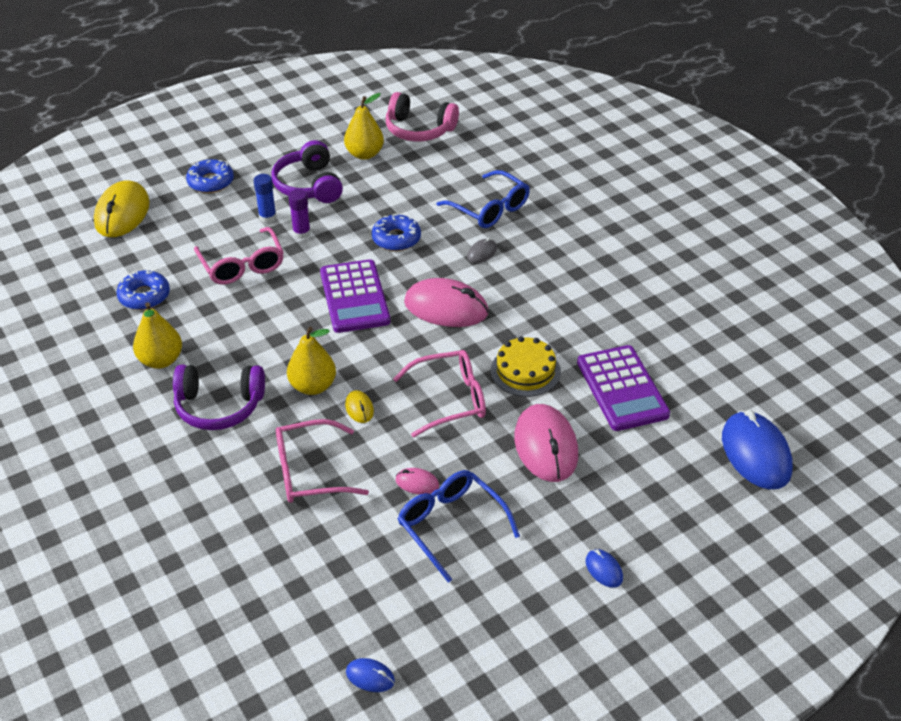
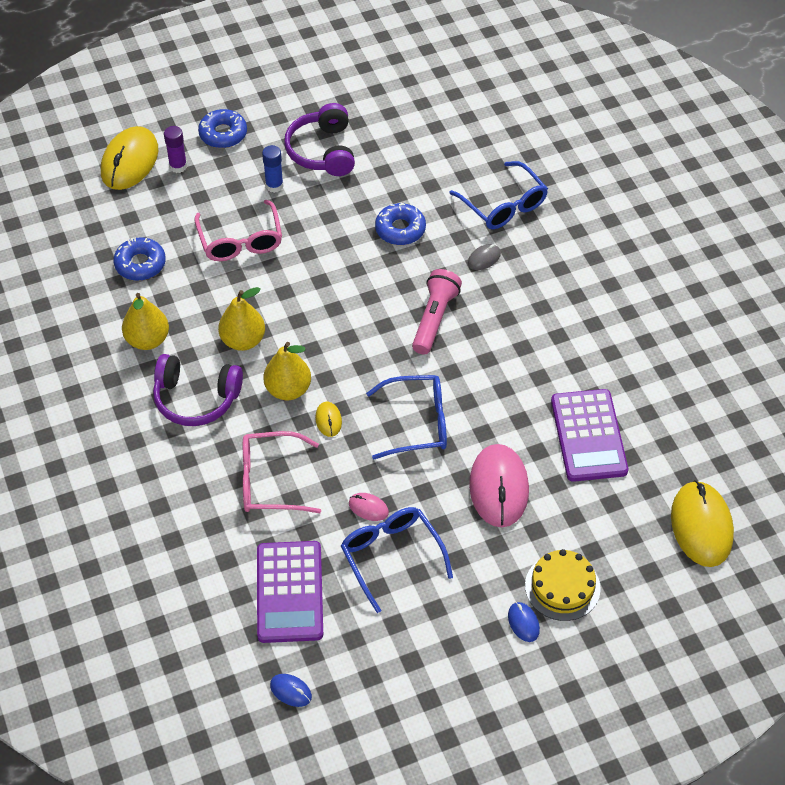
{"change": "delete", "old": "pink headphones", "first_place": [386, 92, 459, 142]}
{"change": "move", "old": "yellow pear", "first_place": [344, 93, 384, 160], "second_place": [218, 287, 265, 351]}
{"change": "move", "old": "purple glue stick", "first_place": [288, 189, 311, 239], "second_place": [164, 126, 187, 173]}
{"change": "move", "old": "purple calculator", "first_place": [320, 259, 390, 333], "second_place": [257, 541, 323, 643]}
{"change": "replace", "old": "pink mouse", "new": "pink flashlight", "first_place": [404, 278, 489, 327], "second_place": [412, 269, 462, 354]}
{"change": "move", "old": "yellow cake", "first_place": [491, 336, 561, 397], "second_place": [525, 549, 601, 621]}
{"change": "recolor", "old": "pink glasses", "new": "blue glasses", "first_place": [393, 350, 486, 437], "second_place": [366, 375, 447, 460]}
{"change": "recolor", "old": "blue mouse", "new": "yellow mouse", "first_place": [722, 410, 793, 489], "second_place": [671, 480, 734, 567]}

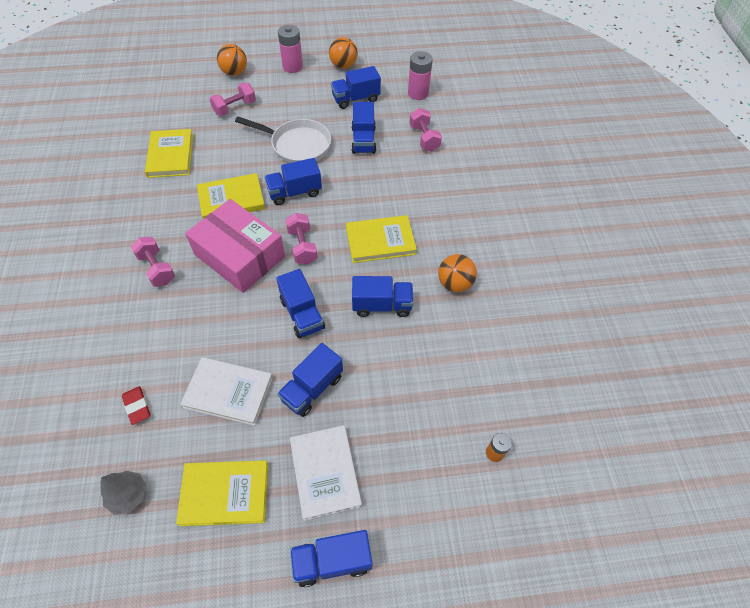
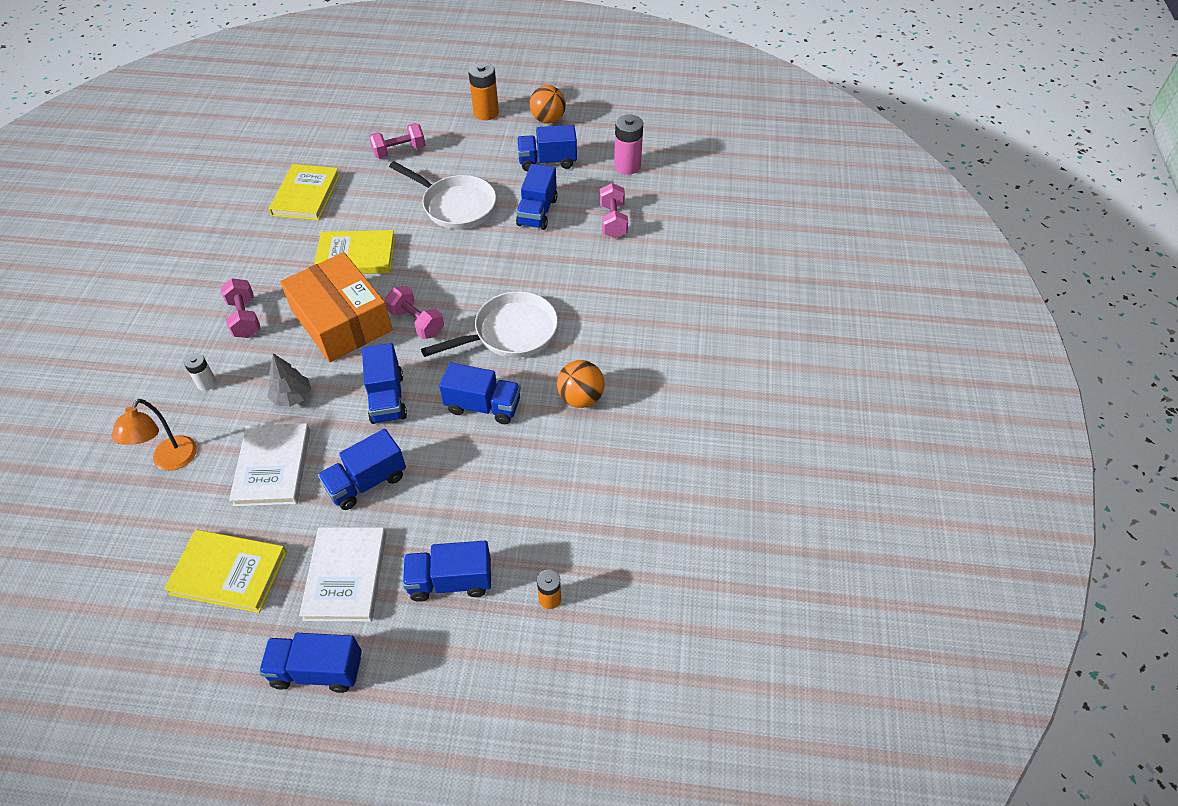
{"change": "recolor", "old": "pink battery", "new": "orange battery", "first_place": [278, 25, 303, 73], "second_place": [468, 62, 499, 120]}
{"change": "delete", "old": "orange ball", "first_place": [217, 44, 247, 76]}
{"change": "move", "old": "blue truck", "first_place": [264, 158, 322, 205], "second_place": [403, 541, 491, 602]}
{"change": "recolor", "old": "pink box", "new": "orange box", "first_place": [185, 199, 285, 293], "second_place": [280, 252, 393, 362]}
{"change": "rotate", "old": "pink dumbbell", "first_place": [285, 213, 318, 265], "second_place": [385, 286, 444, 339], "degrees": -45}
{"change": "replace", "old": "yellow book", "new": "white pan", "first_place": [346, 215, 417, 263], "second_place": [421, 291, 558, 358]}
{"change": "rotate", "old": "white book", "first_place": [180, 357, 273, 426], "second_place": [229, 423, 310, 507], "degrees": 60}
{"change": "replace", "old": "red eraser", "new": "orange lamp", "first_place": [122, 386, 150, 425], "second_place": [111, 399, 197, 471]}
{"change": "move", "old": "grey tree", "first_place": [100, 471, 146, 515], "second_place": [267, 354, 311, 407]}
{"change": "insert", "new": "white battery", "second_place": [184, 353, 217, 391]}

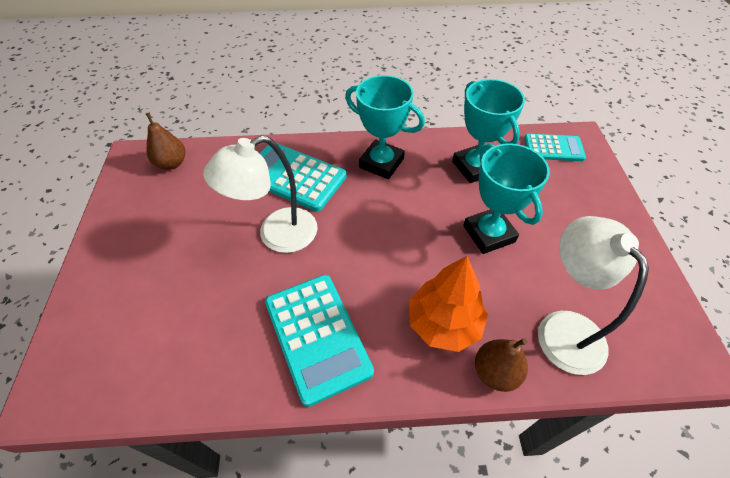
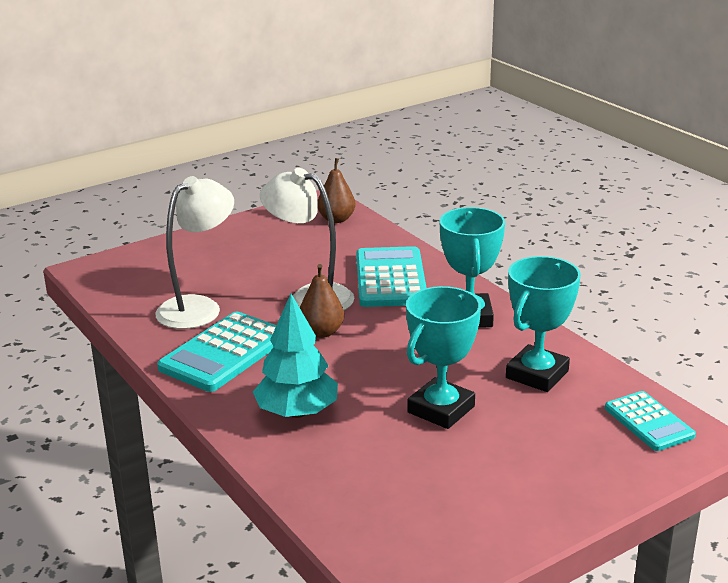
{"change": "move", "old": "white lamp", "first_place": [538, 216, 649, 375], "second_place": [155, 176, 234, 329]}
{"change": "recolor", "old": "orange tree", "new": "turquoise tree", "first_place": [409, 256, 488, 352], "second_place": [253, 294, 338, 418]}
{"change": "move", "old": "brown pear", "first_place": [475, 338, 528, 392], "second_place": [300, 264, 344, 338]}

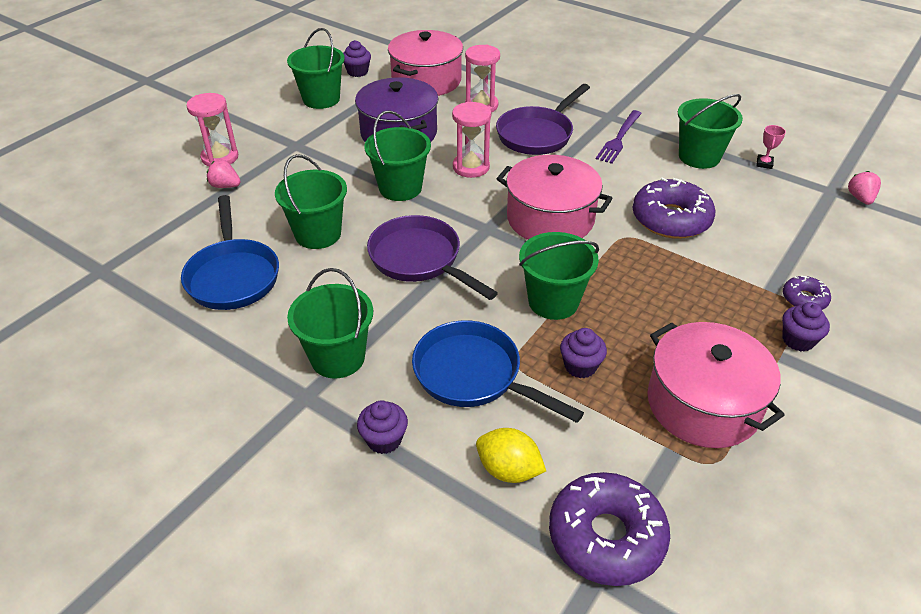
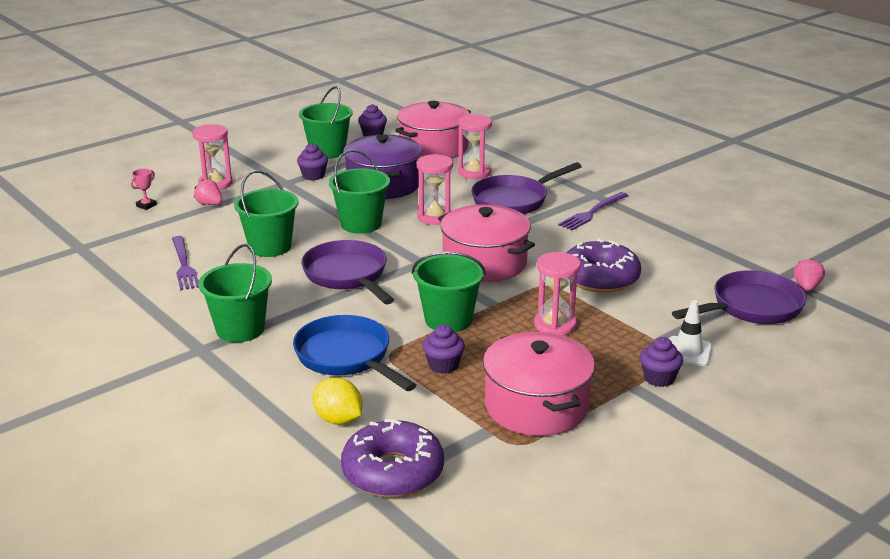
{"change": "delete", "old": "green bucket", "first_place": [678, 94, 743, 169]}
{"change": "move", "old": "pink trophy", "first_place": [756, 125, 786, 169], "second_place": [131, 169, 157, 210]}
{"change": "replace", "old": "blue pan", "new": "purple fork", "first_place": [181, 195, 279, 310], "second_place": [172, 236, 199, 290]}
{"change": "replace", "old": "purple donut", "new": "white traffic cone", "first_place": [783, 276, 831, 310], "second_place": [669, 300, 712, 366]}
{"change": "move", "old": "purple cupcake", "first_place": [357, 400, 408, 454], "second_place": [297, 143, 328, 180]}
{"change": "insert", "new": "pink hourglass", "second_place": [534, 252, 581, 336]}
{"change": "insert", "new": "purple pan", "second_place": [672, 270, 806, 324]}

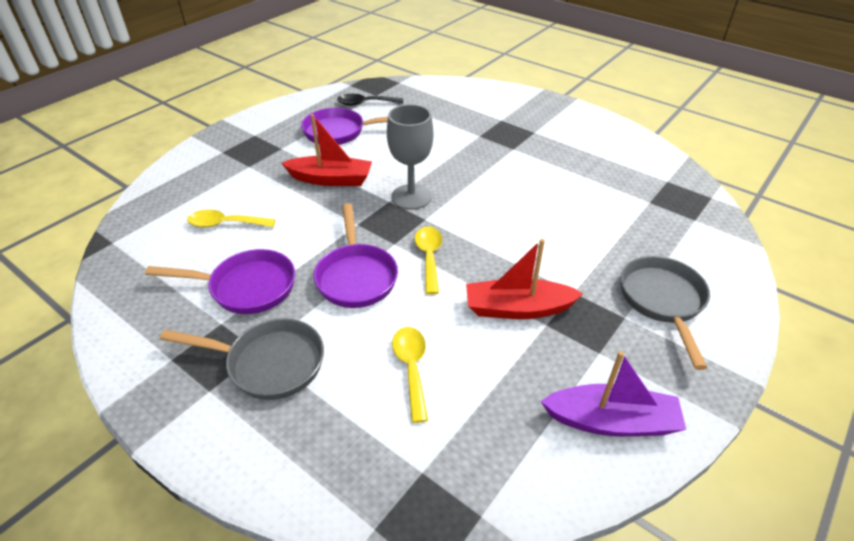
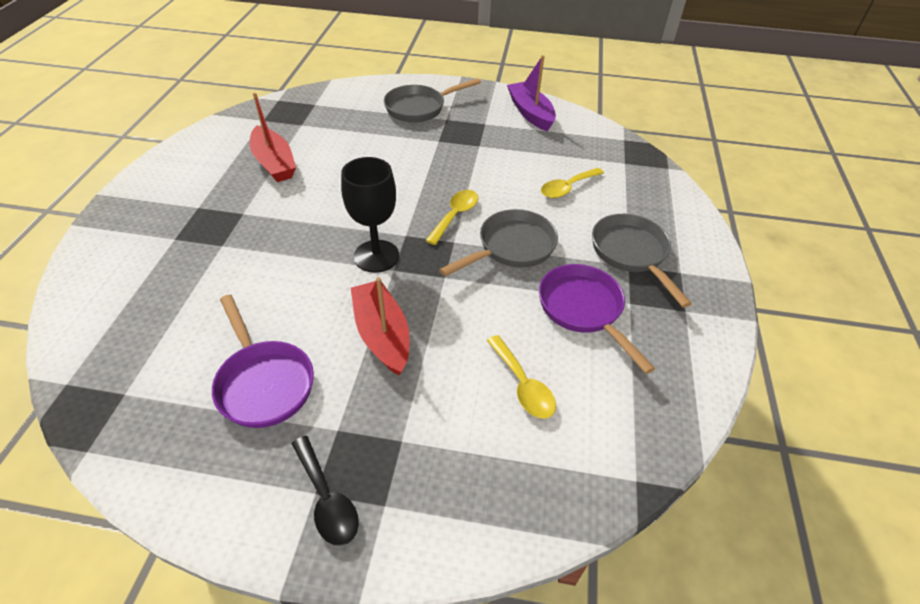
{"change": "move", "old": "black spoon", "first_place": [337, 94, 403, 106], "second_place": [291, 436, 359, 546]}
{"change": "recolor", "old": "grey goblet", "new": "black goblet", "first_place": [387, 104, 433, 210], "second_place": [341, 157, 399, 273]}
{"change": "recolor", "old": "purple pan", "new": "grey pan", "first_place": [314, 203, 398, 308], "second_place": [439, 209, 558, 277]}
{"change": "rotate", "old": "yellow spoon", "first_place": [415, 226, 442, 294], "second_place": [425, 190, 478, 245], "degrees": 150}
{"change": "move", "old": "red boat", "first_place": [466, 239, 584, 319], "second_place": [250, 92, 296, 182]}

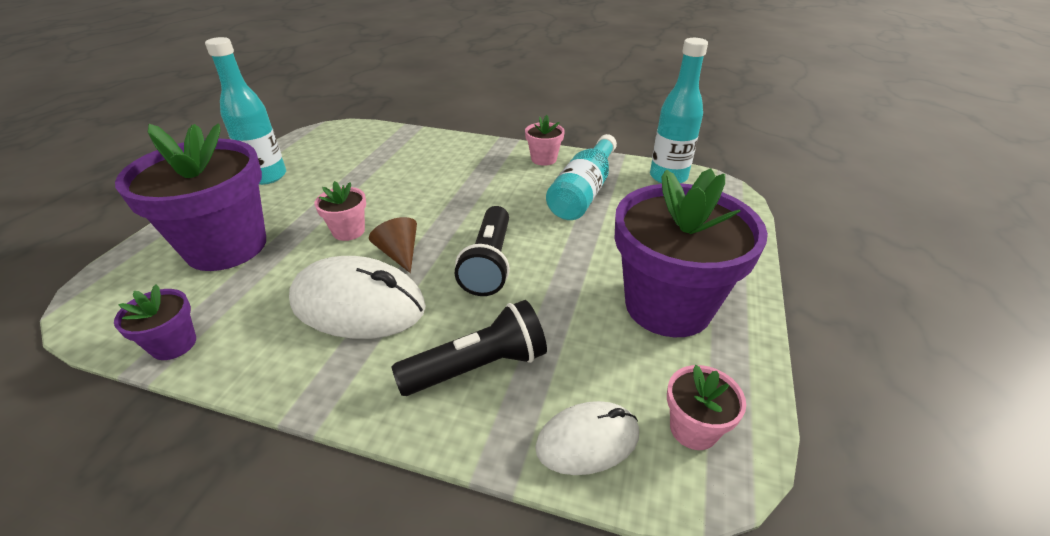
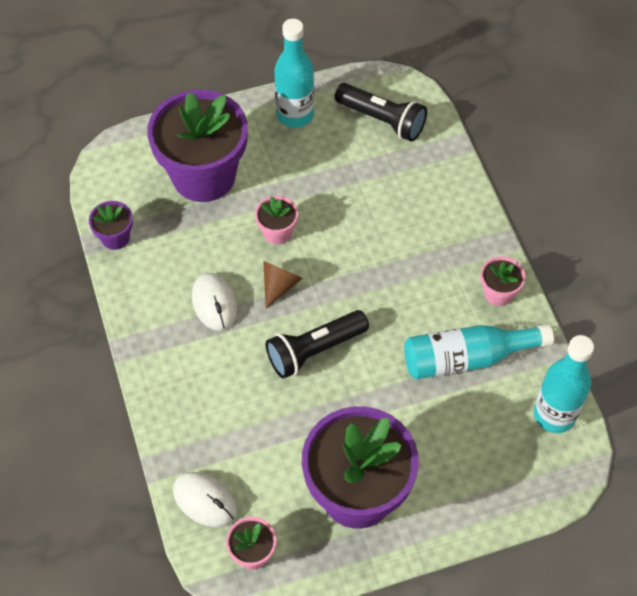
{"change": "resize", "old": "white mouse", "first_place": [289, 256, 426, 339], "second_place": [192, 273, 237, 331], "factor": 0.6}
{"change": "move", "old": "black flashlight", "first_place": [392, 300, 547, 396], "second_place": [335, 83, 427, 142]}

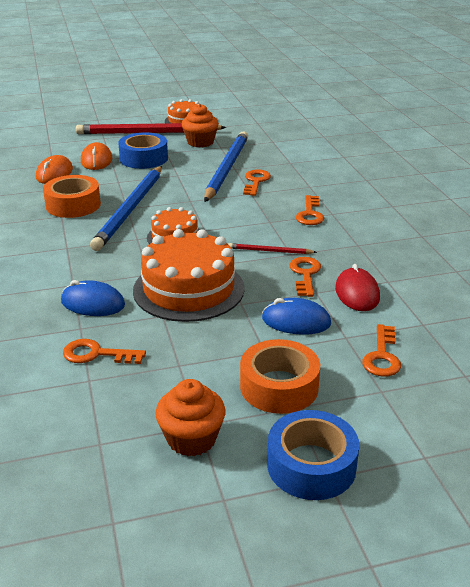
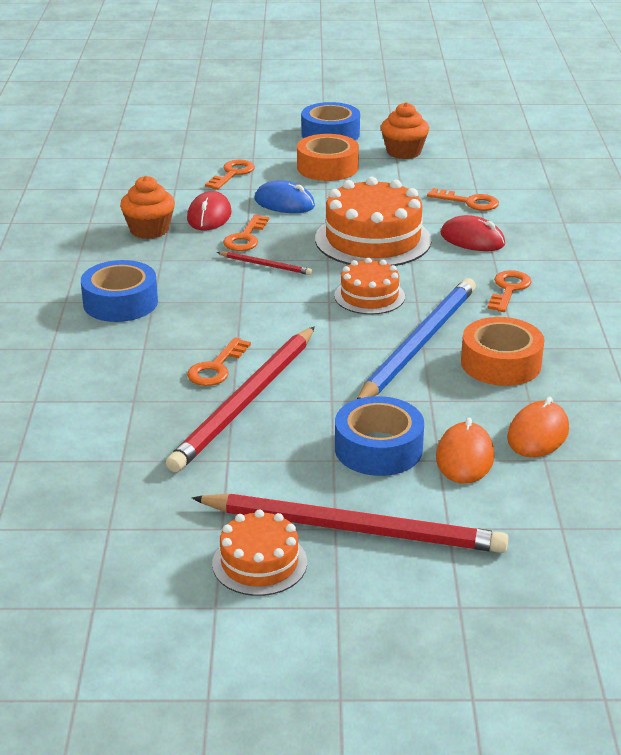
{"change": "move", "old": "orange cupcake", "first_place": [182, 104, 219, 147], "second_place": [120, 176, 175, 239]}
{"change": "recolor", "old": "blue pencil", "new": "red pencil", "first_place": [204, 131, 248, 202], "second_place": [166, 327, 315, 472]}
{"change": "move", "old": "orange key", "first_place": [296, 195, 324, 225], "second_place": [487, 270, 532, 312]}
{"change": "recolor", "old": "blue mouse", "new": "red mouse", "first_place": [61, 280, 125, 316], "second_place": [441, 215, 505, 251]}
{"change": "insert", "new": "blue tape", "second_place": [81, 260, 158, 322]}

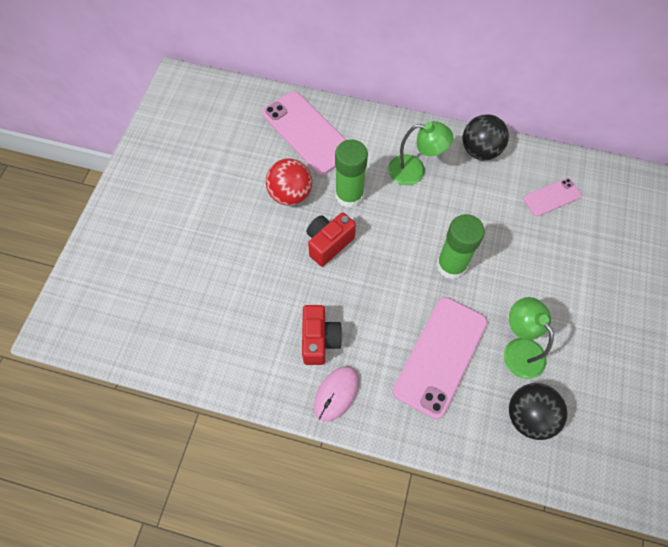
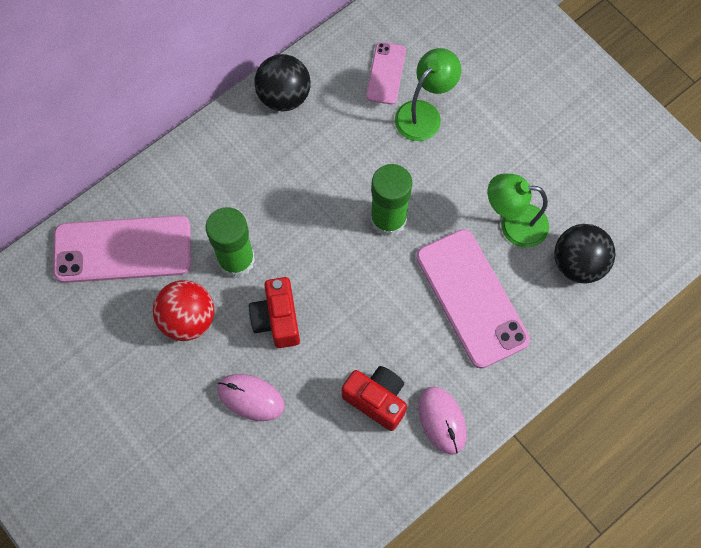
{"change": "move", "old": "green lamp", "first_place": [388, 121, 453, 185], "second_place": [395, 48, 461, 141]}
{"change": "insert", "new": "pink mouse", "second_place": [217, 374, 285, 421]}

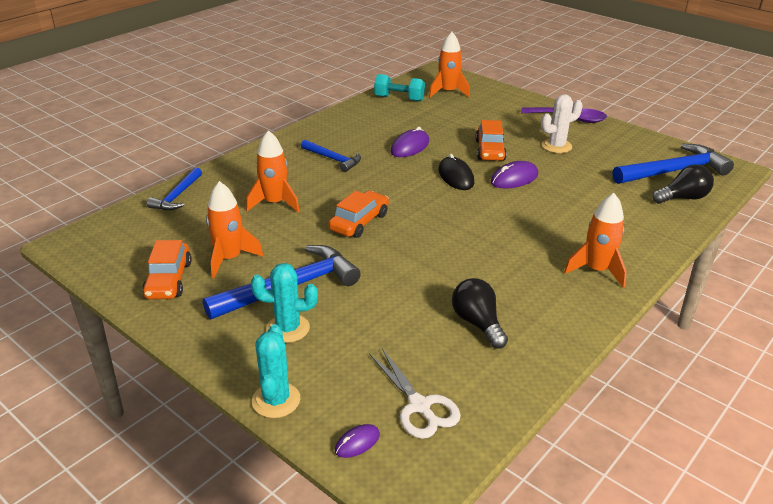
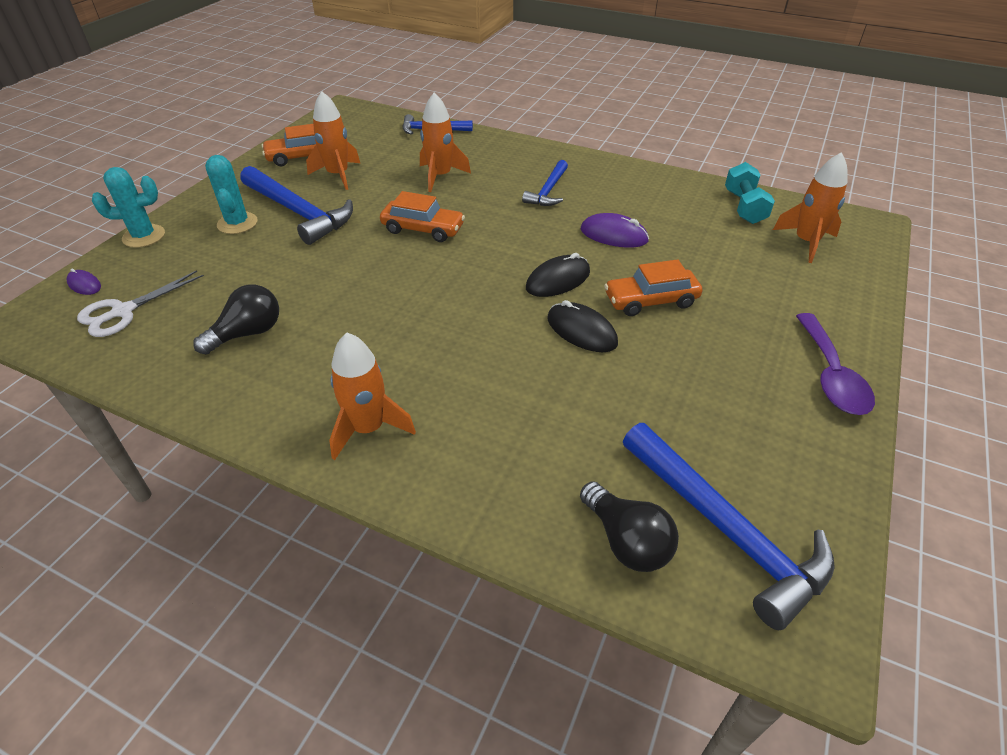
{"change": "delete", "old": "white cactus", "first_place": [541, 94, 582, 153]}
{"change": "recolor", "old": "purple mouse", "new": "black mouse", "first_place": [491, 161, 538, 188], "second_place": [547, 300, 618, 352]}

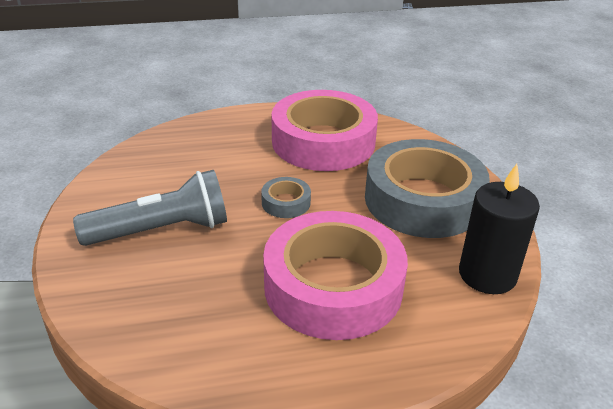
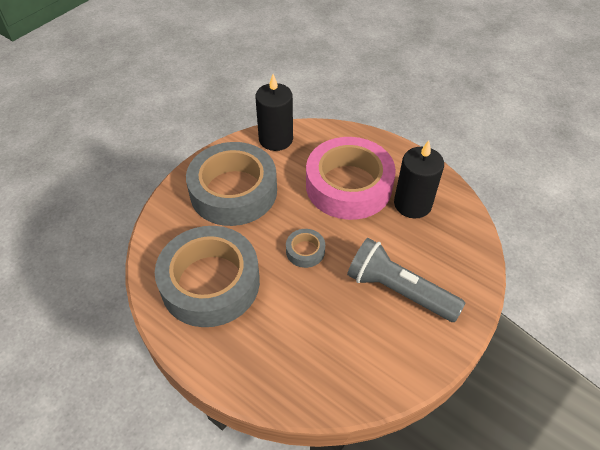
{"change": "recolor", "old": "pink tape", "new": "grey tape", "first_place": [272, 90, 378, 171], "second_place": [155, 226, 260, 327]}
{"change": "insert", "new": "black candle", "second_place": [394, 140, 444, 219]}

